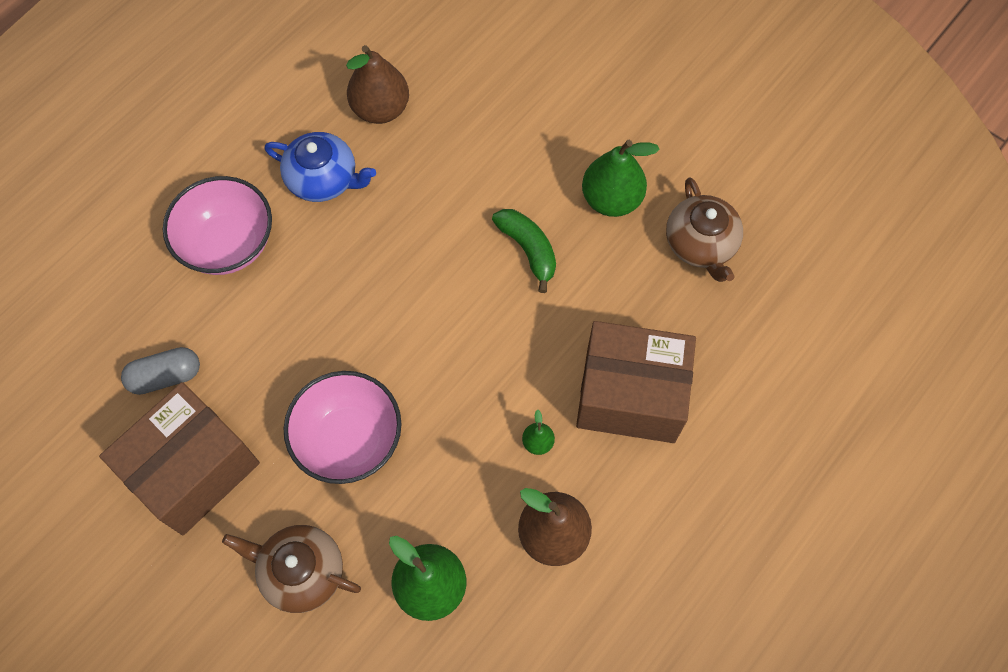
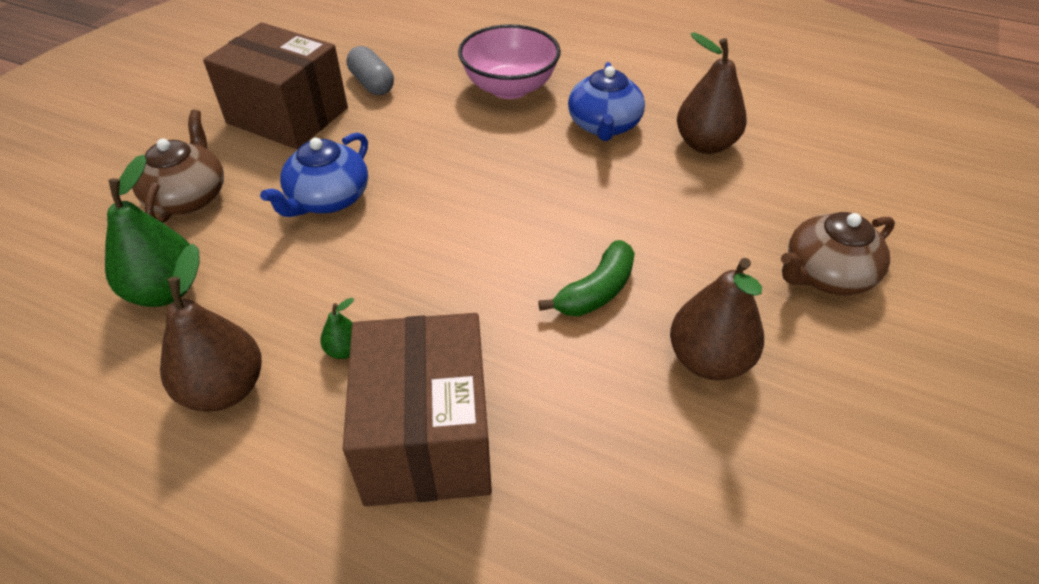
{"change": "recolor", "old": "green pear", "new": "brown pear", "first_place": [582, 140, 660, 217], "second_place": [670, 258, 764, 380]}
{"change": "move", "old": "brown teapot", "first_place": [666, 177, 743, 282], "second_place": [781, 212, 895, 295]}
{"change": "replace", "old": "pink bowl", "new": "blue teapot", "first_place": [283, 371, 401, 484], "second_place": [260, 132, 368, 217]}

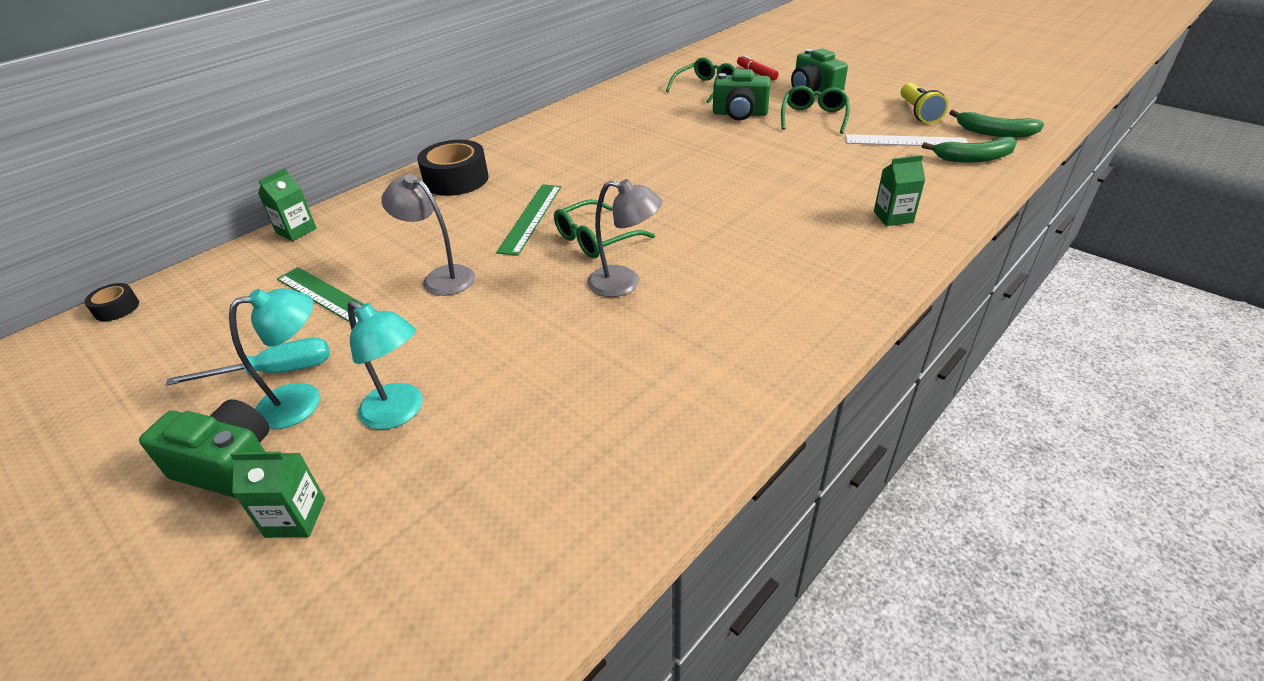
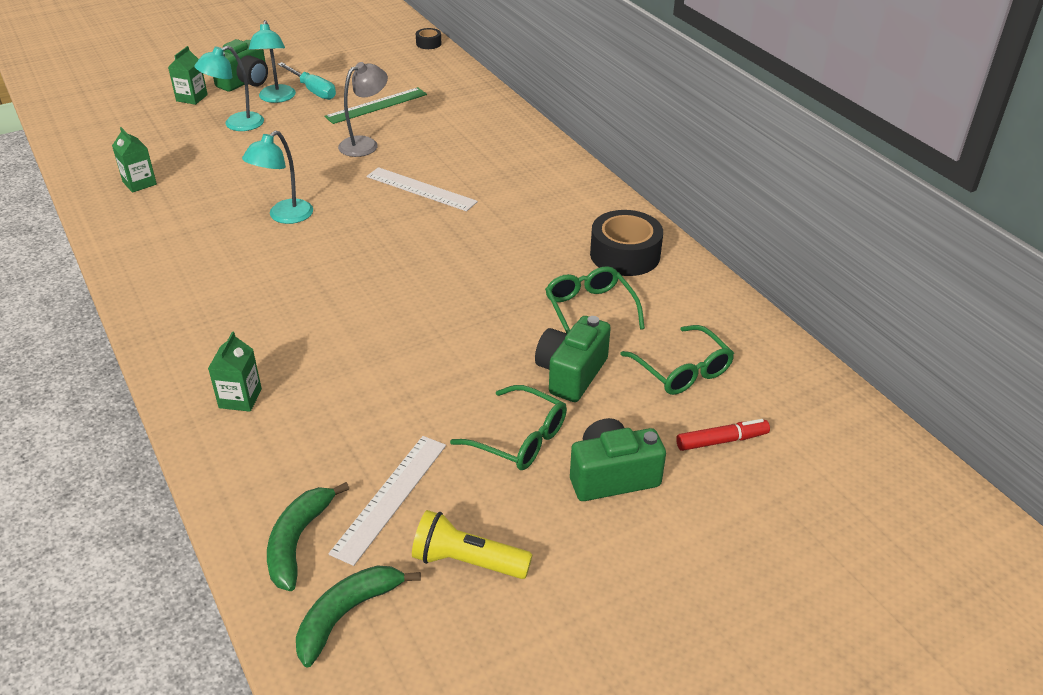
{"change": "move", "old": "black tape", "first_place": [417, 140, 489, 196], "second_place": [590, 210, 663, 276]}
{"change": "move", "old": "green carton", "first_place": [258, 168, 317, 241], "second_place": [112, 127, 157, 193]}
{"change": "recolor", "old": "grey lamp", "new": "turquoise lamp", "first_place": [587, 179, 662, 297], "second_place": [242, 130, 313, 224]}
{"change": "recolor", "old": "green ruler", "new": "white ruler", "first_place": [496, 184, 561, 256], "second_place": [367, 167, 478, 211]}
{"change": "move", "old": "green glasses", "first_place": [554, 199, 655, 258], "second_place": [545, 266, 645, 334]}
{"change": "rotate", "old": "turquoise screwdriver", "first_place": [166, 338, 330, 386], "second_place": [278, 62, 336, 100], "degrees": -45}

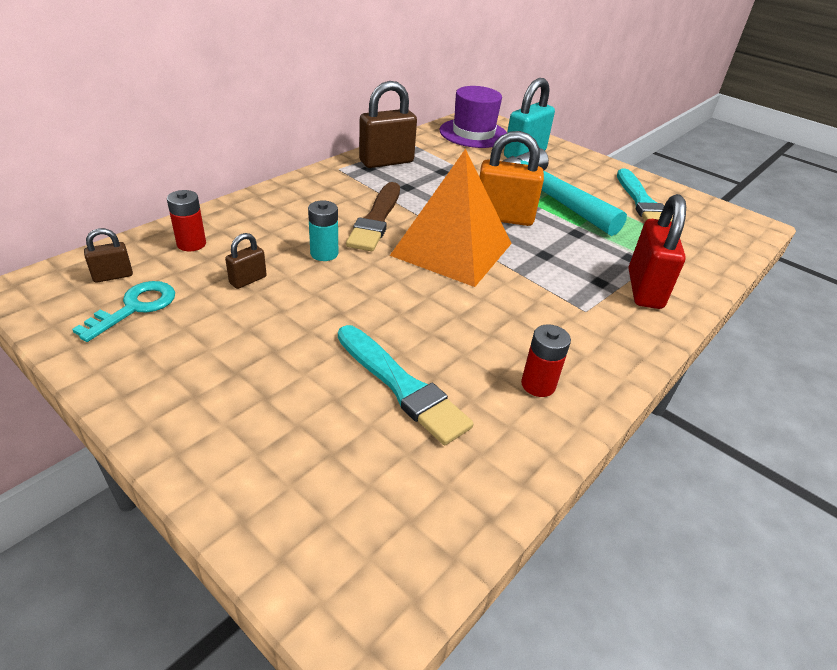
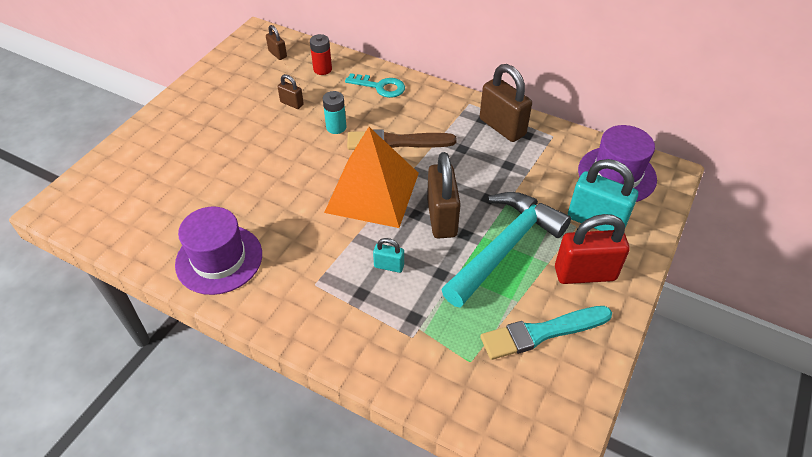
{"change": "recolor", "old": "orange padlock", "new": "brown padlock", "first_place": [479, 131, 544, 226], "second_place": [427, 152, 461, 238]}
{"change": "move", "old": "red padlock", "first_place": [629, 194, 686, 309], "second_place": [555, 214, 630, 284]}
{"change": "move", "old": "turquoise key", "first_place": [72, 281, 175, 342], "second_place": [345, 73, 405, 98]}
{"change": "replace", "old": "red battery", "new": "purple hat", "first_place": [521, 324, 571, 397], "second_place": [175, 206, 262, 295]}
{"change": "delete", "old": "turquoise brush", "first_place": [338, 325, 474, 445]}
{"change": "insert", "new": "turquoise padlock", "second_place": [373, 238, 404, 273]}

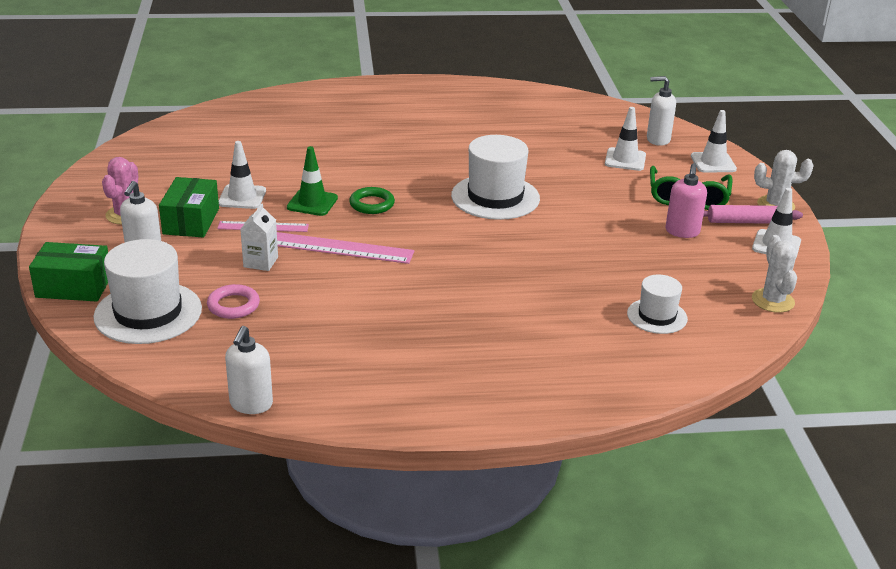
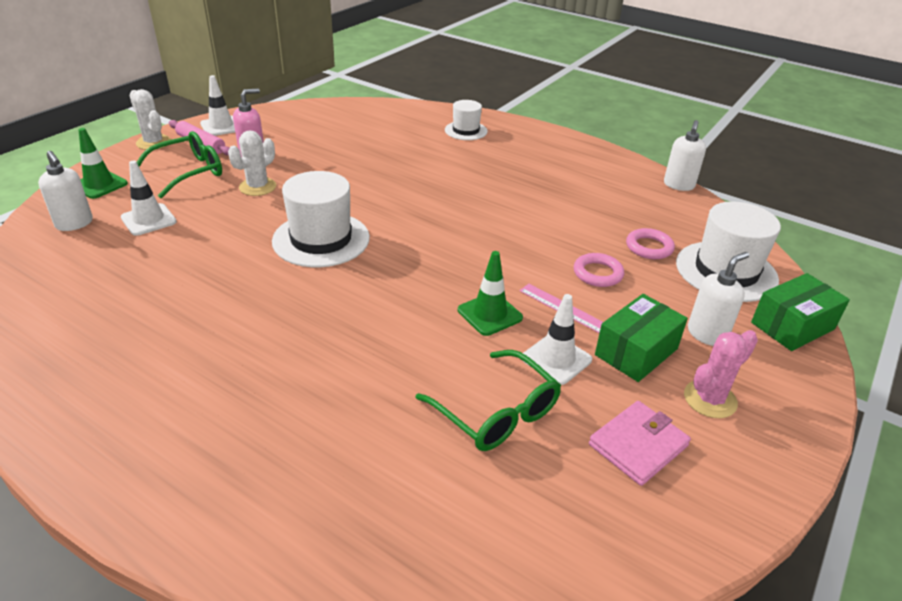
{"change": "recolor", "old": "white traffic cone", "new": "green traffic cone", "first_place": [691, 110, 737, 173], "second_place": [79, 128, 128, 199]}
{"change": "delete", "old": "green ring", "first_place": [349, 187, 395, 214]}
{"change": "replace", "old": "white carton", "new": "pink ring", "first_place": [240, 203, 278, 271], "second_place": [574, 253, 624, 287]}
{"change": "delete", "old": "pink ruler", "first_place": [277, 232, 414, 264]}
{"change": "move", "old": "white cactus", "first_place": [752, 235, 797, 313], "second_place": [228, 130, 276, 196]}
{"change": "rotate", "old": "green box", "first_place": [29, 242, 108, 302], "second_place": [751, 273, 850, 351], "degrees": -75}
{"change": "move", "old": "white hat", "first_place": [627, 274, 688, 334], "second_place": [445, 100, 488, 140]}
{"change": "rotate", "old": "white soap dispenser", "first_place": [225, 326, 273, 414], "second_place": [664, 120, 706, 191], "degrees": 150}
{"change": "insert", "new": "green glasses", "second_place": [415, 350, 561, 451]}
{"change": "insert", "new": "pink wallet", "second_place": [589, 401, 691, 486]}

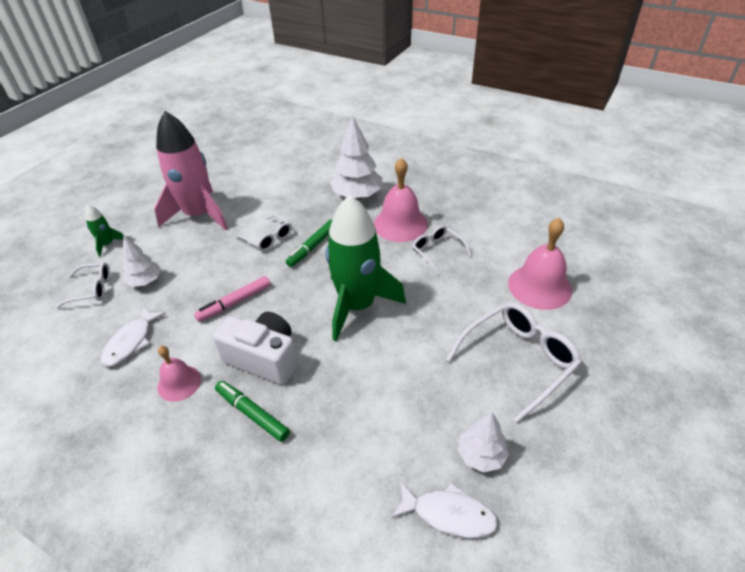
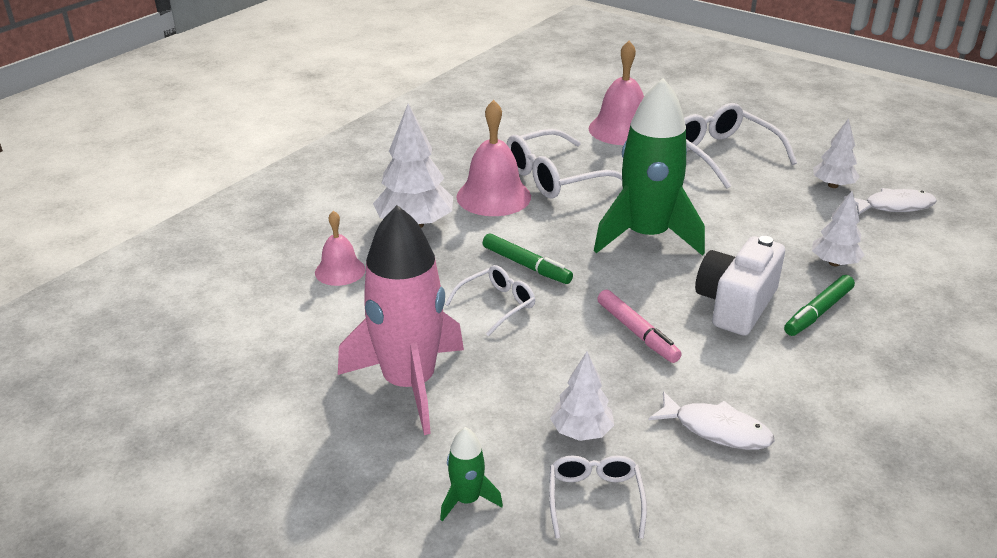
{"change": "resize", "old": "white glasses", "first_place": [412, 225, 472, 275], "second_place": [507, 129, 622, 199], "factor": 1.74}
{"change": "move", "old": "pink bell", "first_place": [157, 346, 201, 402], "second_place": [315, 211, 366, 286]}
{"change": "rotate", "old": "white fish", "first_place": [391, 481, 498, 538], "second_place": [844, 188, 937, 215], "degrees": 60}
{"change": "insert", "new": "white tree", "second_place": [812, 191, 865, 266]}

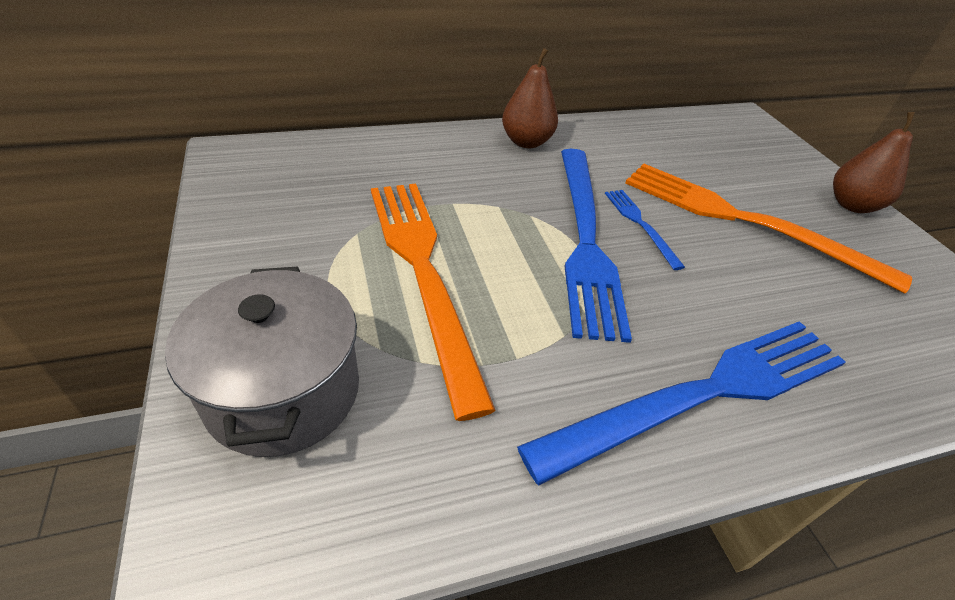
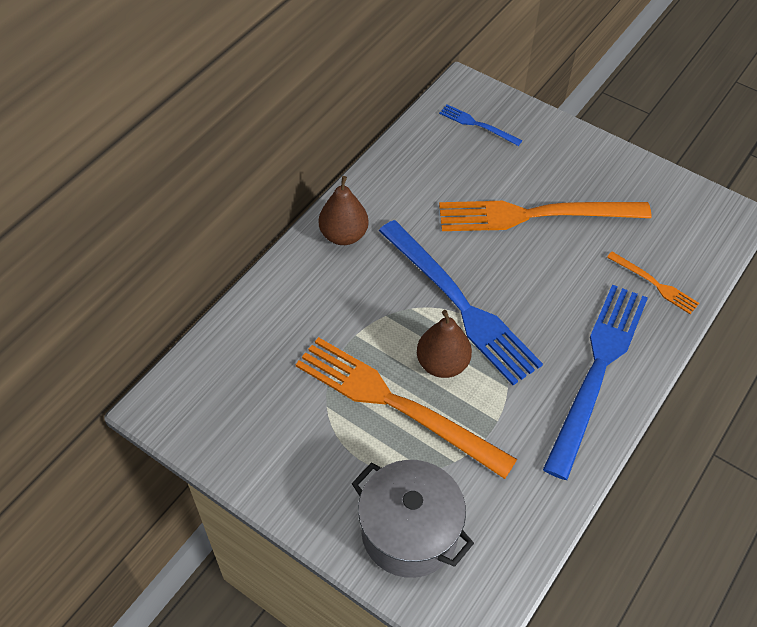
{"change": "move", "old": "brown pear", "first_place": [833, 112, 915, 213], "second_place": [417, 310, 472, 378]}
{"change": "move", "old": "blue fork", "first_place": [605, 190, 685, 270], "second_place": [439, 104, 522, 146]}
{"change": "insert", "new": "orange fork", "second_place": [607, 251, 699, 314]}

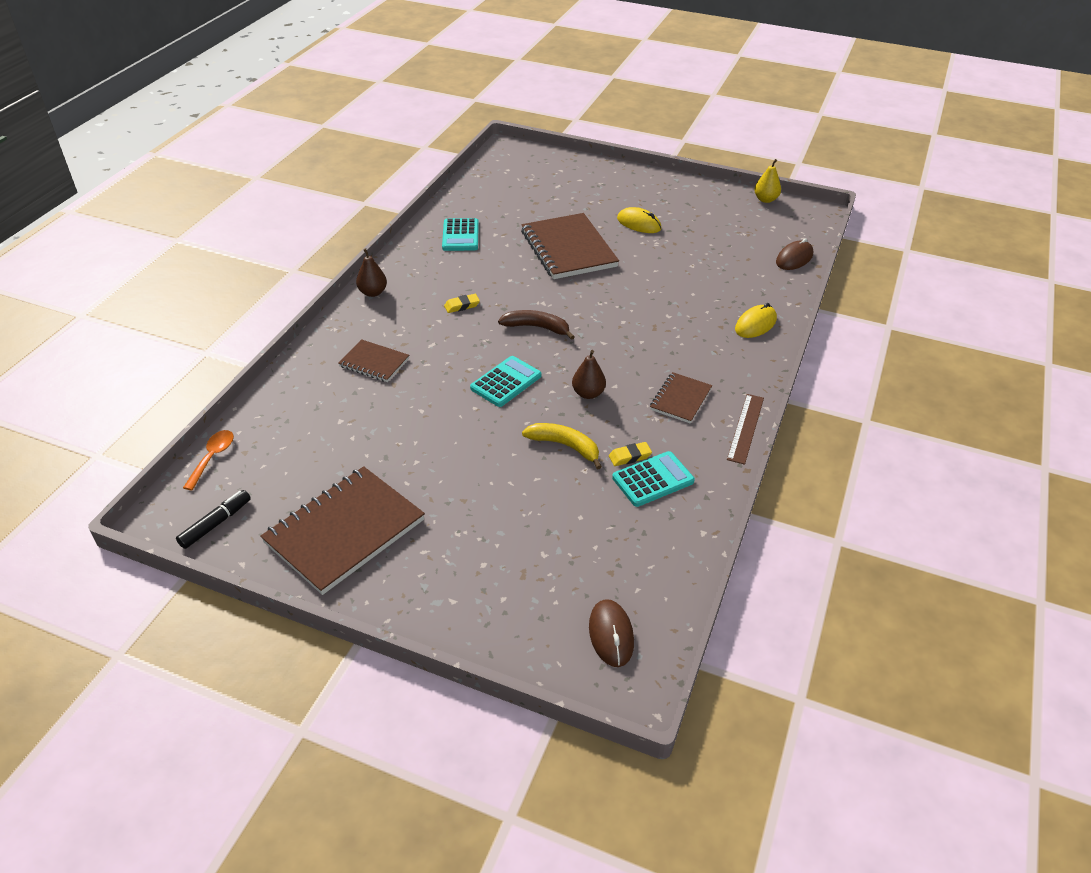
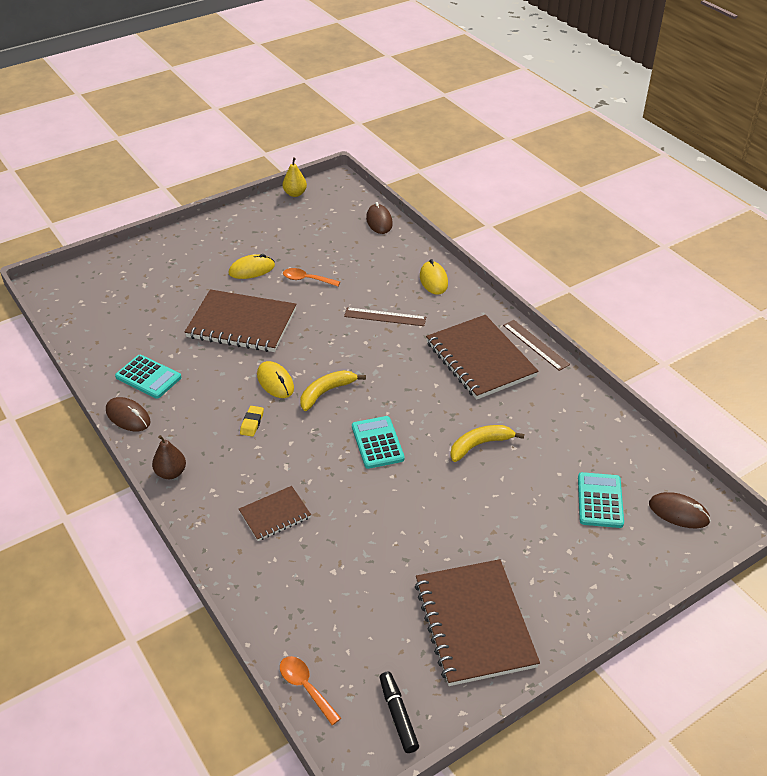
{"change": "recolor", "old": "brown banana", "new": "yellow banana", "first_place": [498, 310, 575, 340], "second_place": [300, 370, 366, 411]}
{"change": "delete", "old": "brown pear", "first_place": [572, 350, 606, 399]}
{"change": "resize", "old": "brown notebook", "first_place": [650, 372, 712, 424], "second_place": [426, 315, 539, 400], "factor": 1.9}
{"change": "delete", "old": "yellow eraser", "first_place": [609, 442, 652, 466]}
{"change": "move", "old": "turquoise calculator", "first_place": [612, 451, 695, 507], "second_place": [578, 472, 624, 528]}
{"change": "insert", "new": "orange spoon", "second_place": [283, 268, 340, 286]}
{"change": "insert", "new": "brown ruler", "second_place": [344, 307, 426, 326]}
{"change": "insert", "new": "yellow mouse", "second_place": [257, 361, 294, 398]}
{"change": "insert", "new": "brown mouse", "second_place": [106, 397, 151, 431]}

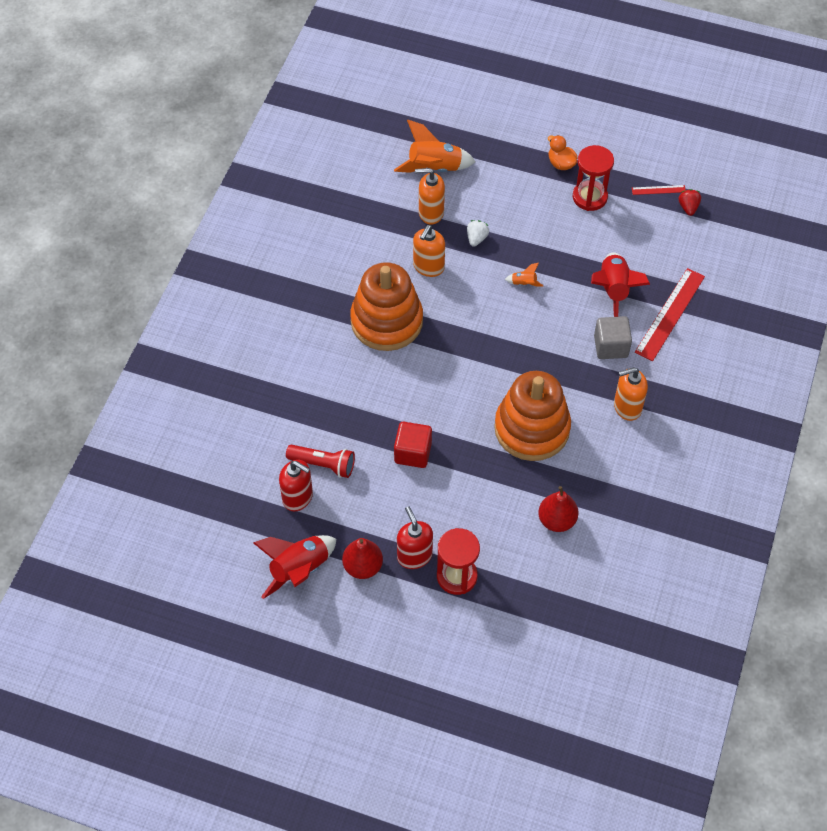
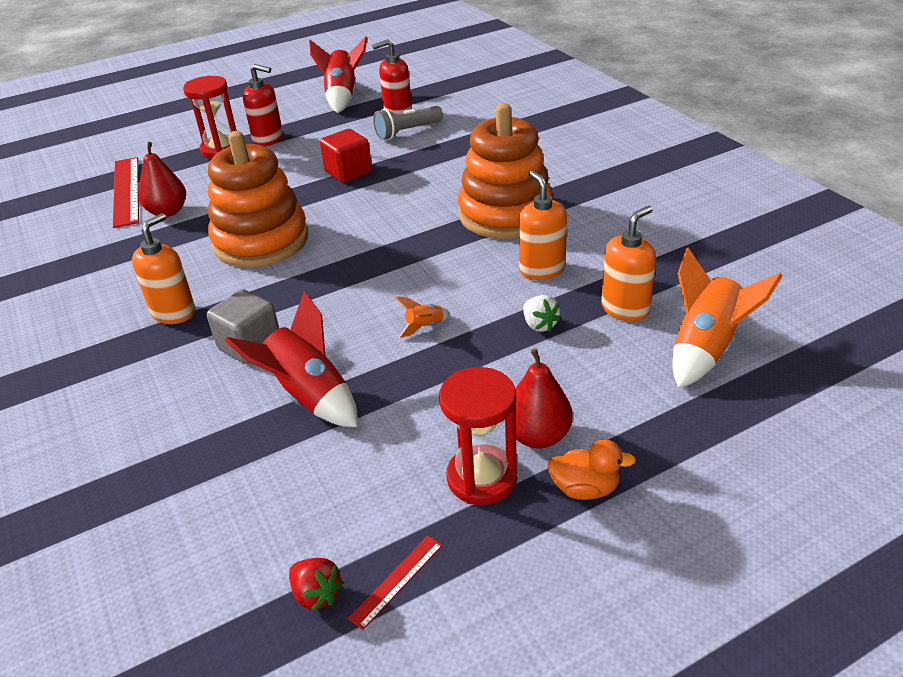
{"change": "move", "old": "red ruler", "first_place": [635, 268, 705, 361], "second_place": [113, 157, 139, 228]}
{"change": "recolor", "old": "red flashlight", "new": "grey flashlight", "first_place": [286, 445, 355, 478], "second_place": [373, 106, 443, 140]}
{"change": "move", "old": "red pear", "first_place": [342, 538, 383, 579], "second_place": [516, 348, 573, 449]}

